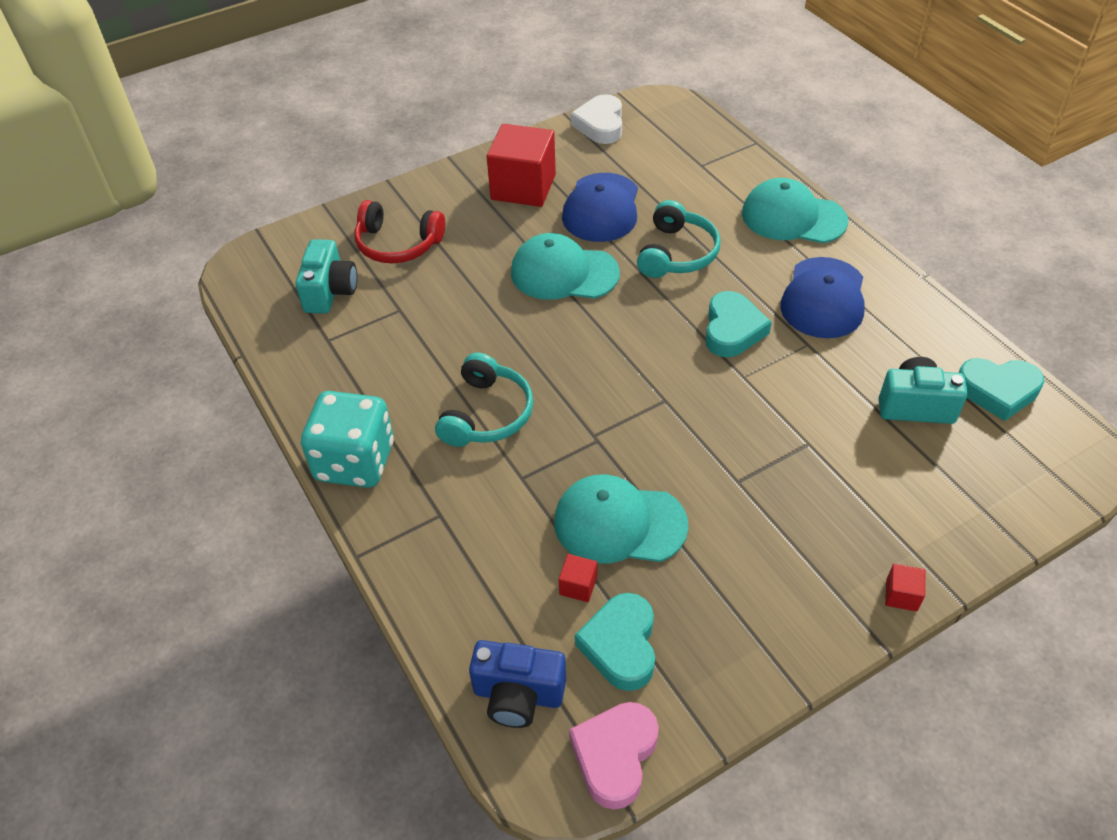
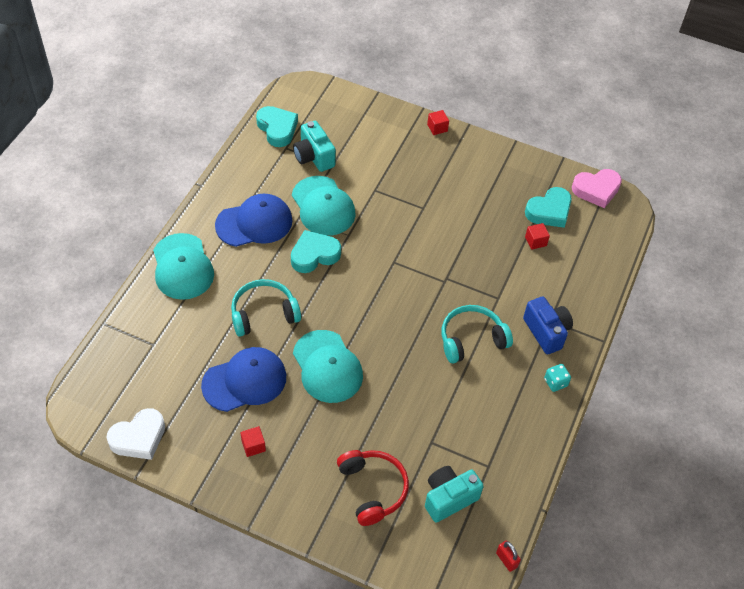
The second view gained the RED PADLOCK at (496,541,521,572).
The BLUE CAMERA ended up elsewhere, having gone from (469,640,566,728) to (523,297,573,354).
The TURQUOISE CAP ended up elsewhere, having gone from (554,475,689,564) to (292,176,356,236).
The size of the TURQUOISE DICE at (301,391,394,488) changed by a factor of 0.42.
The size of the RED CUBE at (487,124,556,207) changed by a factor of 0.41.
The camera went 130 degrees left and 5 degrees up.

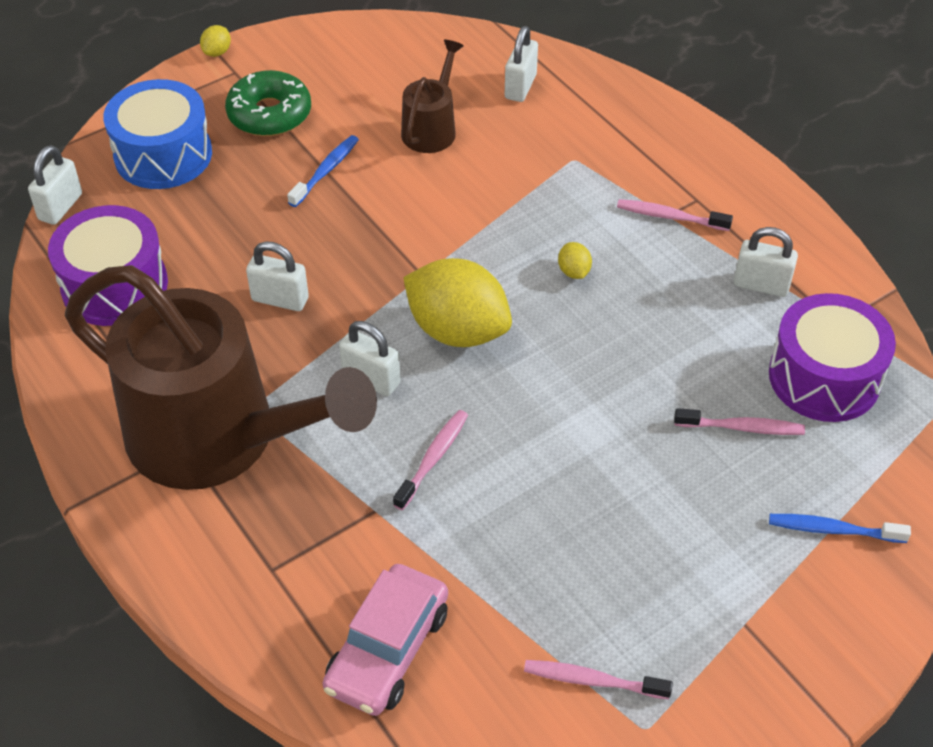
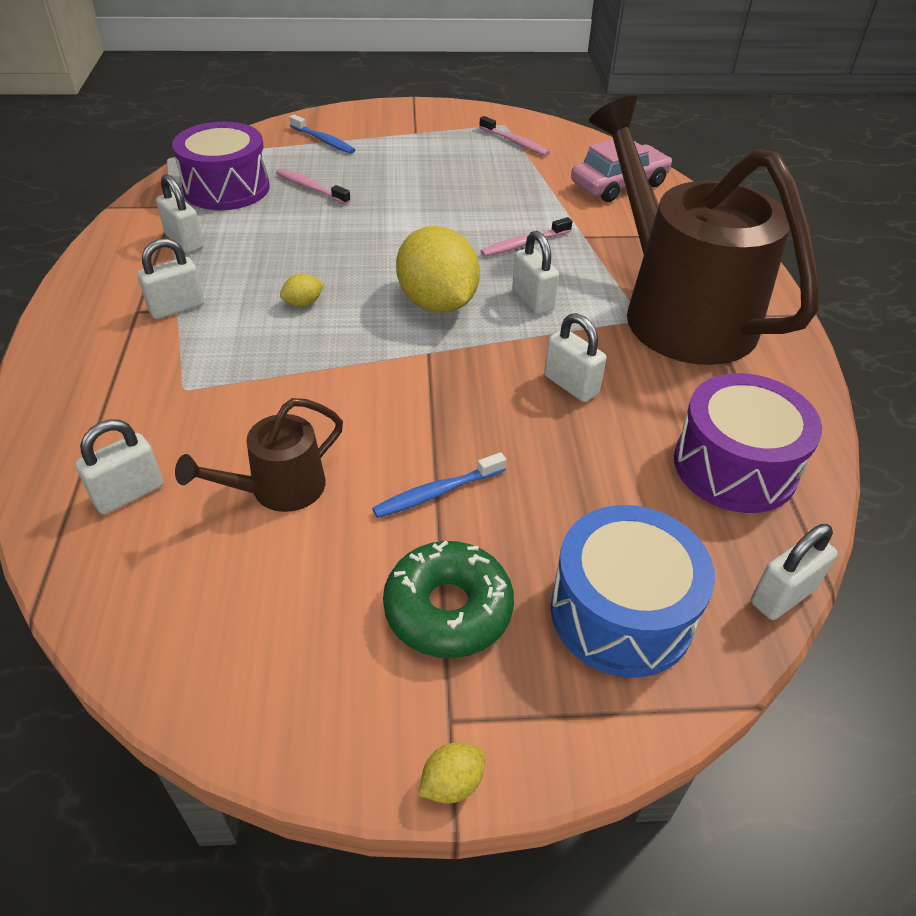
Where the PINK TOOTHBRUSH stood at (617,199,733,231), the WHITE PADLOCK came to stand at (137,238,204,319).
The YELLOW LEMON at (558,242,592,279) ended up facing another way, 45 degrees clockwise from before.
The camera went 150 degrees left and 5 degrees down.

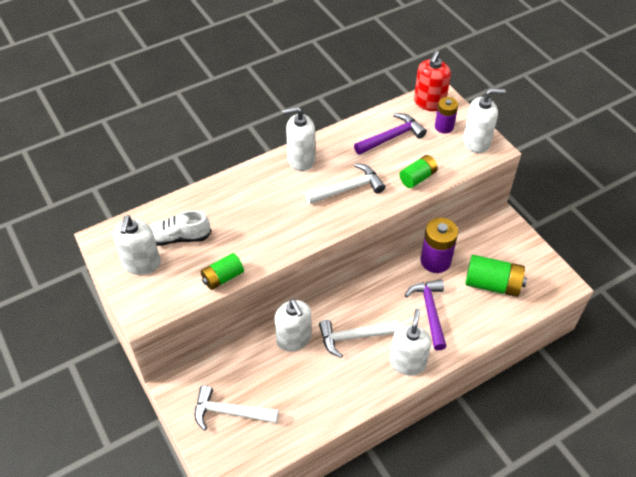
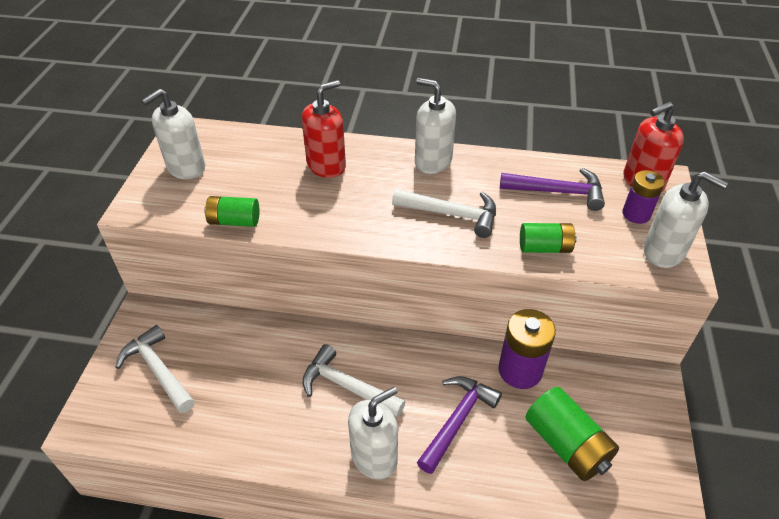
The second view lost the WHITE SHOE at (149,210,211,246).
The second view lost the WHITE SOAP DISPENSER at (275,299,311,352).
The second view gained the RED SOAP DISPENSER at (302,80,346,178).
The camera went 40 degrees right and 5 degrees down.

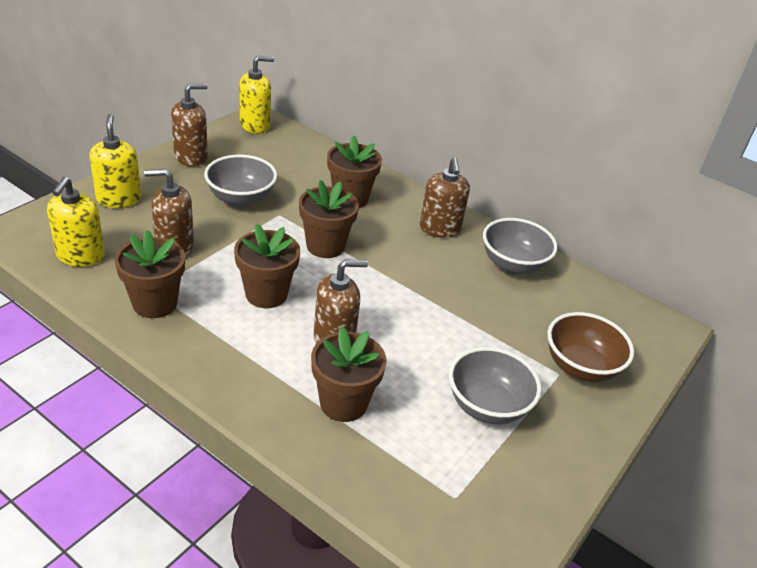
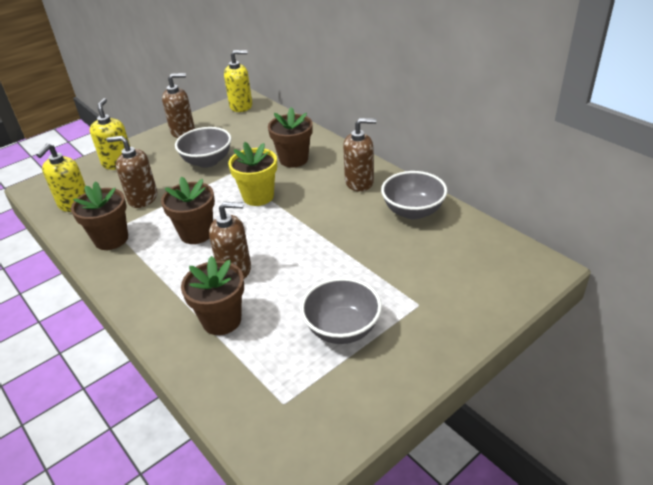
The second view lost the BROWN BOWL at (547,312,634,382).
What was the BROWN FLOWER POT at (299,180,359,258) turned into the YELLOW FLOWER POT at (228,142,277,206).
The BROWN SOAP DISPENSER at (420,157,470,238) ended up facing another way, 105 degrees counterclockwise from before.
The camera went 20 degrees right and 0 degrees up.

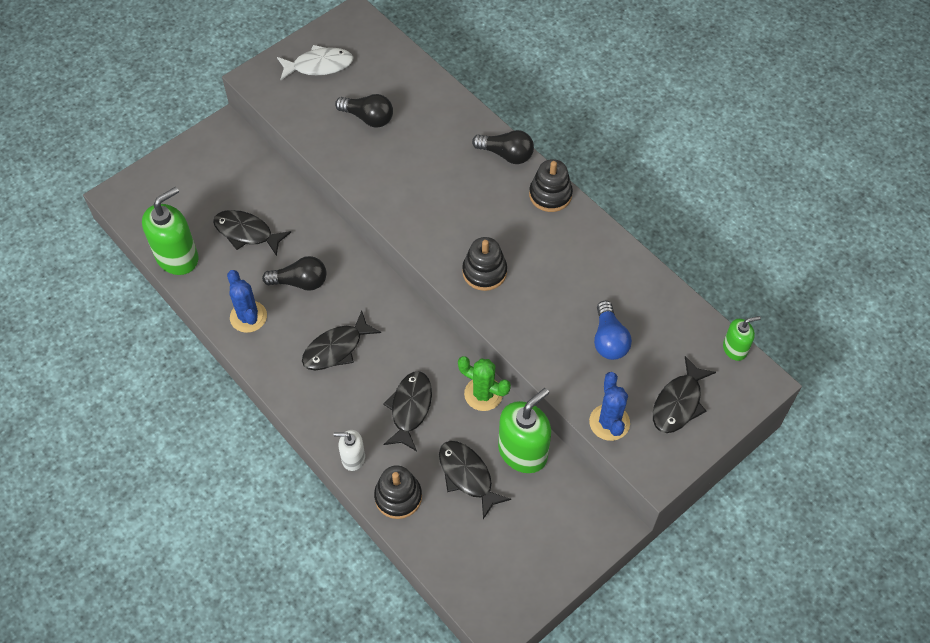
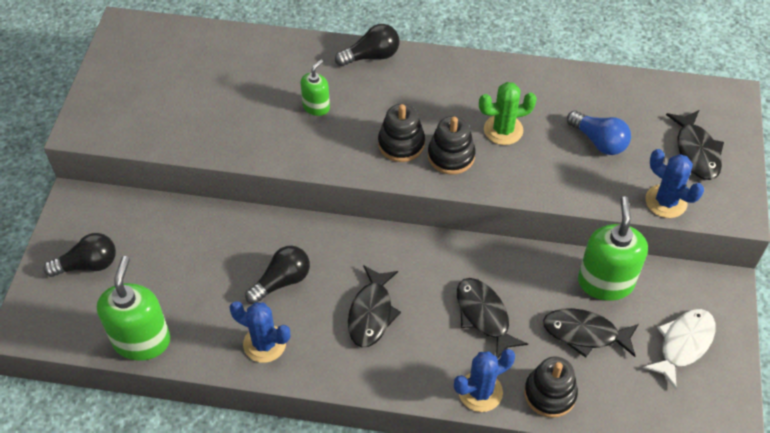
The second view lost the BLACK FISH at (213,210,291,256).
The WHITE FISH ended up elsewhere, having gone from (277,45,353,81) to (643,309,715,389).
The BLACK LIGHT BULB ended up elsewhere, having gone from (335,94,393,128) to (44,233,116,277).
The GREEN CACTUS ended up elsewhere, having gone from (458,356,511,411) to (479,82,537,145).
The BLACK STACKING TOY ended up elsewhere, having gone from (529,159,573,212) to (378,104,425,162).
The GREEN SOAP DISPENSER ended up elsewhere, having gone from (723,316,761,361) to (300,59,330,116).
Where the WHITE SOAP DISPENSER stood at (334,430,365,471), the BLUE CACTUS came to stand at (454,349,515,412).
The camera went 40 degrees left and 5 degrees down.

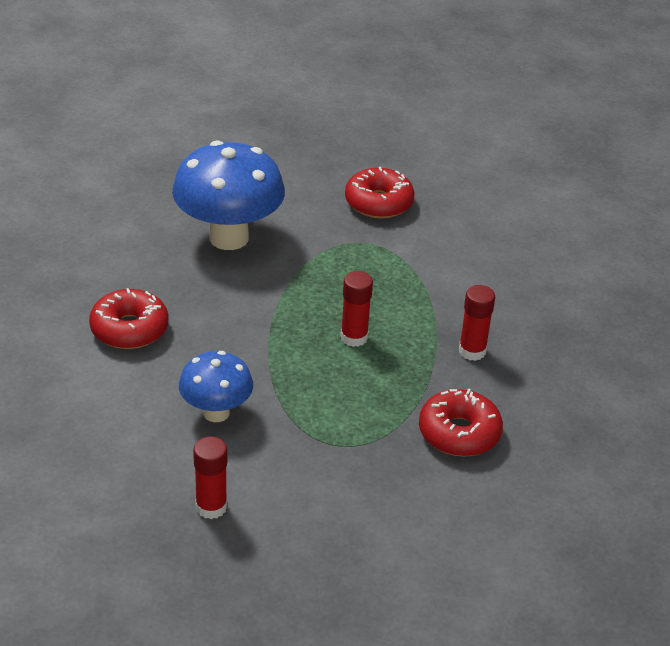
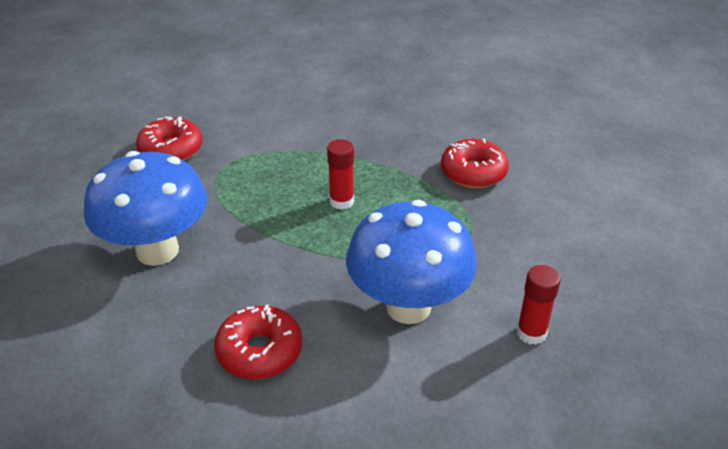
The second view lost the RED GLUE STICK at (459,285,495,361).
The size of the BLUE MUSHROOM at (179,351,253,422) changed by a factor of 1.72.
The camera went 70 degrees left and 0 degrees up.

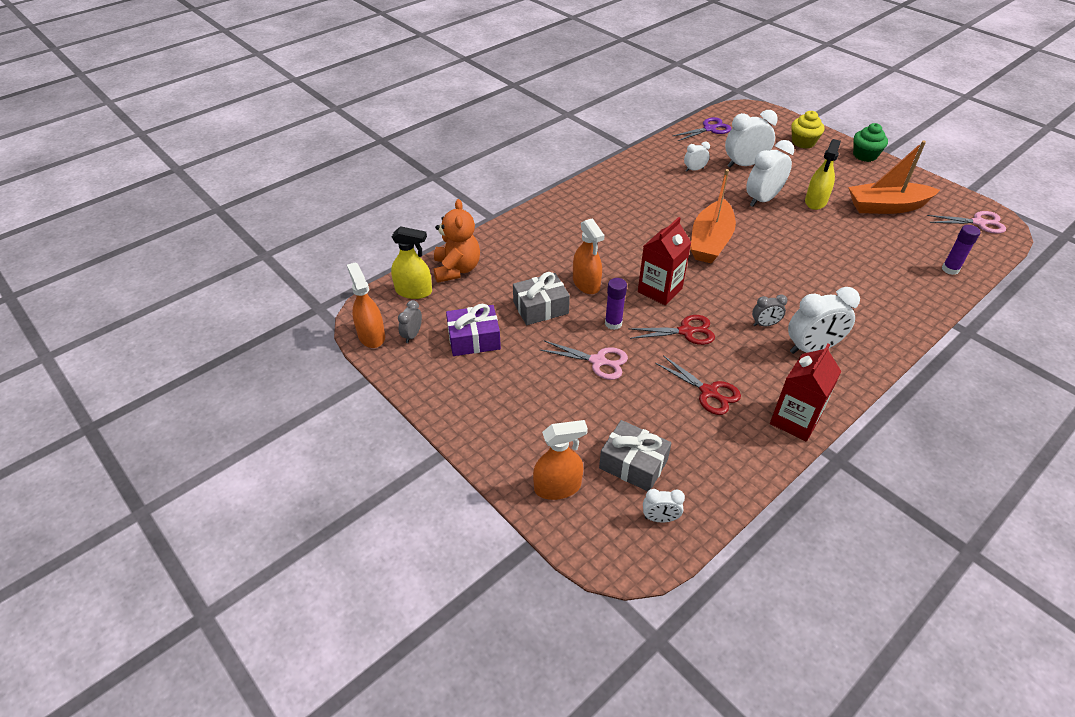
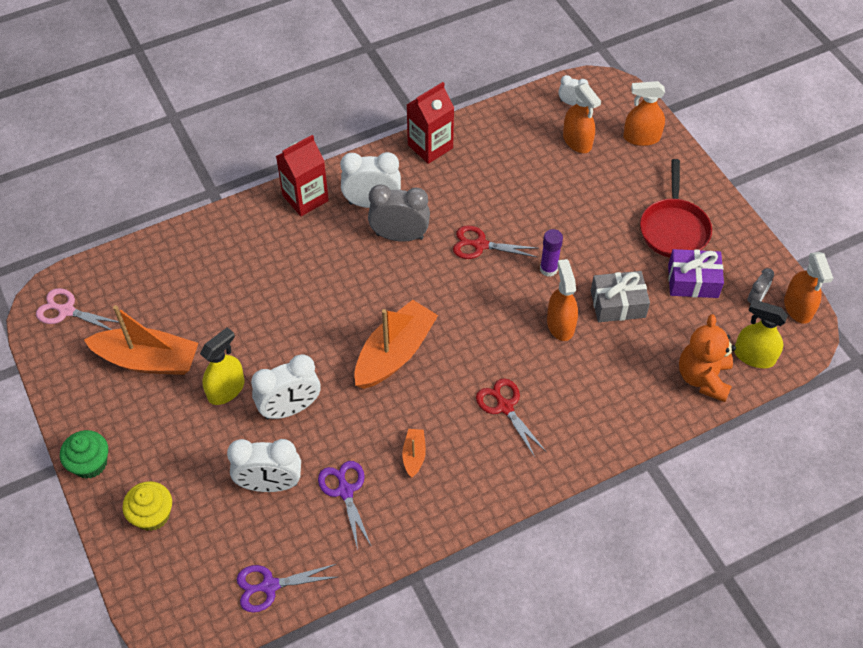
The second view lost the PINK SCISSORS at (540,341,628,380).
The second view lost the PURPLE GLUE STICK at (942,225,980,275).
The second view gained the ORANGE BOAT at (402,429,426,478).
The second view gained the RED PAN at (640,159,712,258).
The RED CARTON ended up elsewhere, having gone from (638,217,692,305) to (276,135,329,216).
The RED SCISSORS ended up elsewhere, having gone from (655,355,741,415) to (476,378,546,457).
Where the GREY GIFT stood at (599,420,672,491), the ORANGE SPRAY BOTTLE came to stand at (563,83,601,153).
Where the WHITE CLOCK stood at (684,142,710,171), the PURPLE SCISSORS came to stand at (318,461,371,550).
The size of the GREY CLOCK at (752,294,787,327) changed by a factor of 1.92.
The camera went 165 degrees left and 10 degrees up.

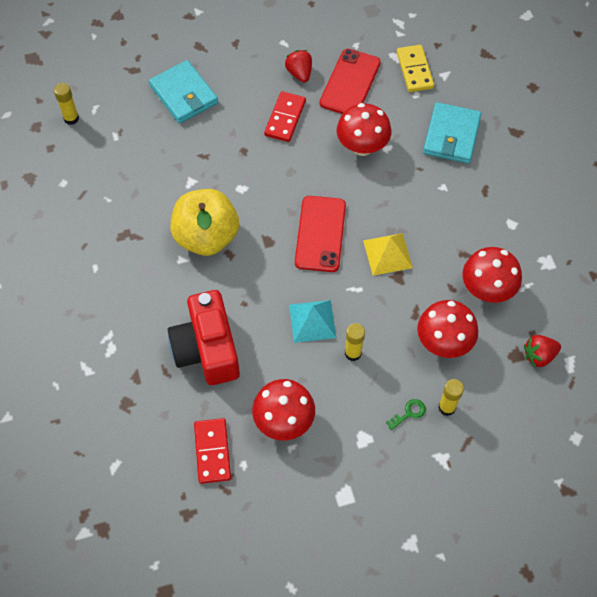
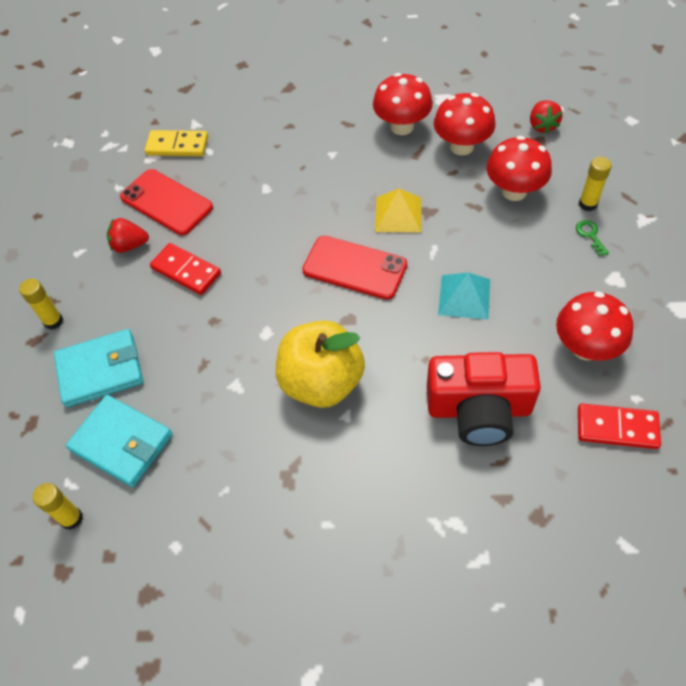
The RED MUSHROOM ended up elsewhere, having gone from (337,103,392,156) to (373,73,433,135).
The YELLOW GLUE STICK ended up elsewhere, having gone from (345,323,365,361) to (19,279,63,330).
The TURQUOISE WALLET ended up elsewhere, having gone from (423,102,481,164) to (66,395,173,487).
The camera went 70 degrees left and 5 degrees down.

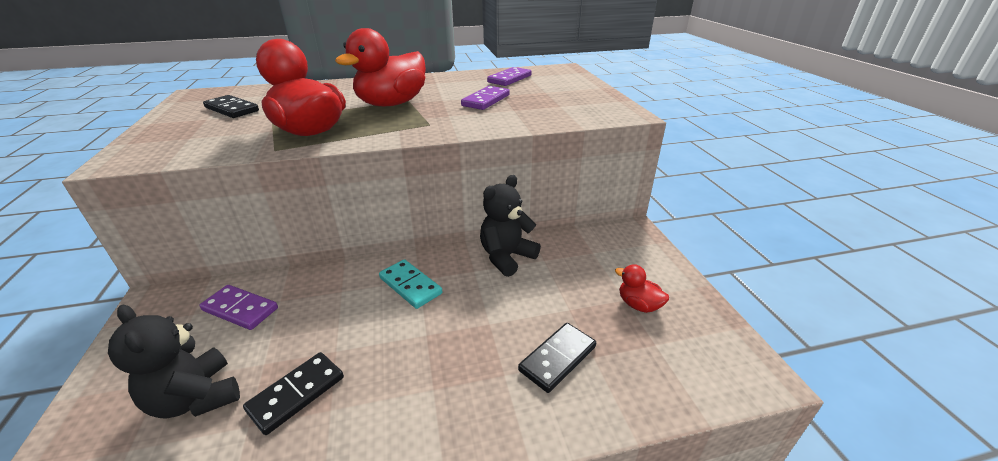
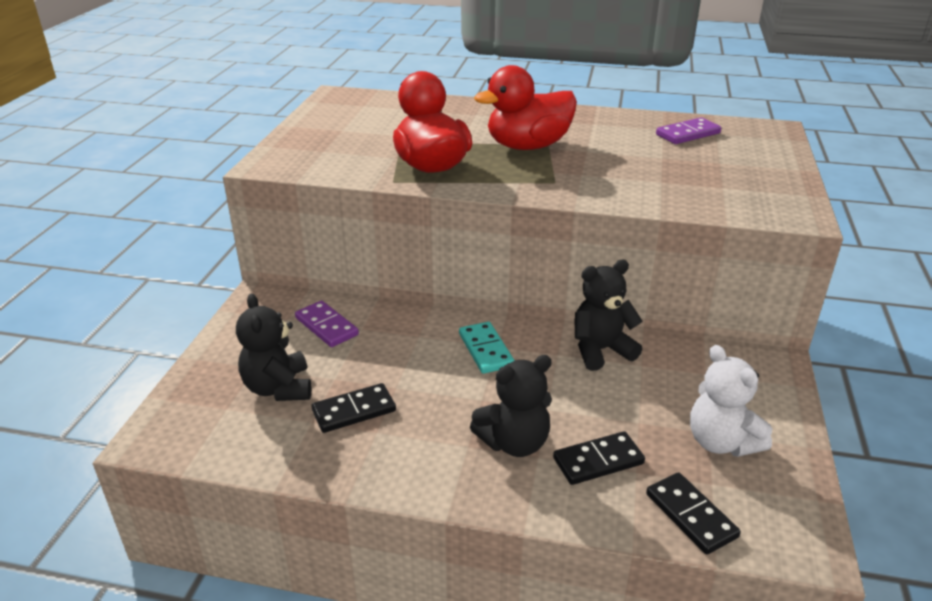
The second view lost the PURPLE DOMINO at (461,86,510,110).
The second view gained the BLACK TEDDY BEAR at (470,355,552,457).
The BLACK DOMINO ended up elsewhere, having gone from (203,95,259,118) to (646,472,741,554).
Where the RED DUCK stood at (615,264,669,313), the WHITE TEDDY BEAR came to stand at (690,345,772,457).
The camera went 25 degrees right and 0 degrees up.

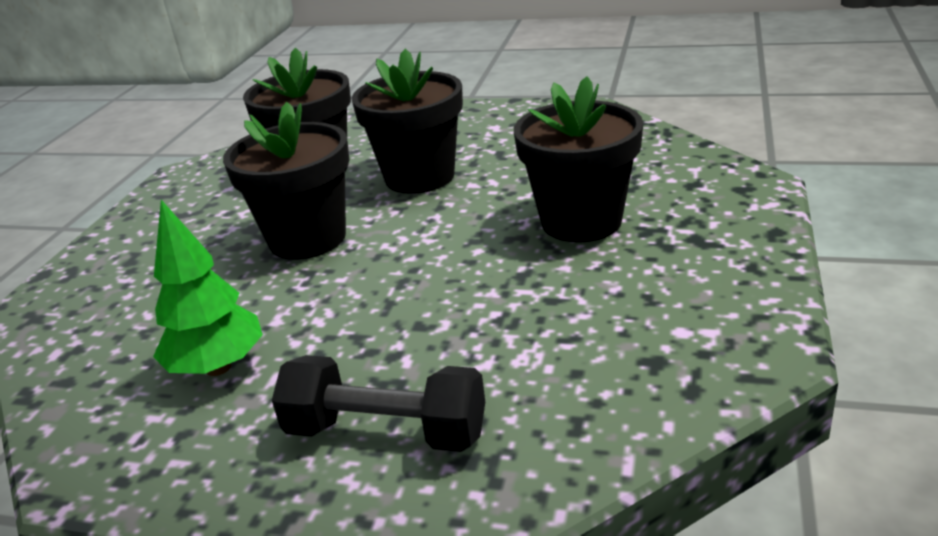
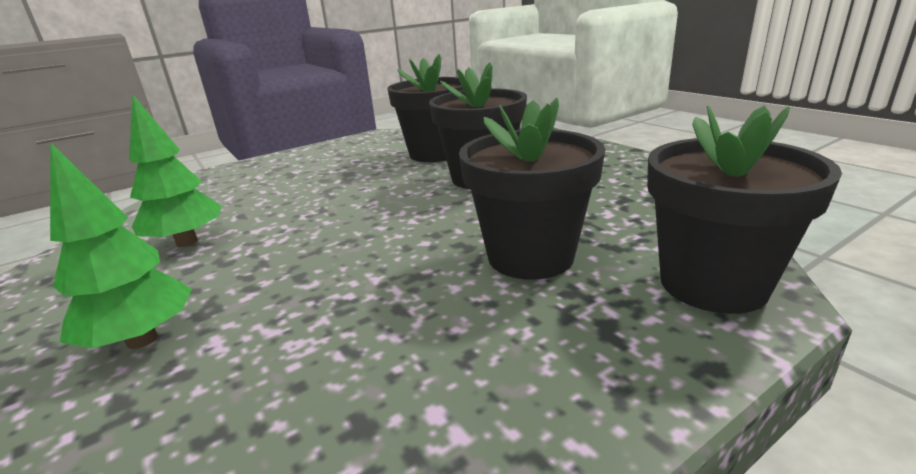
The BLACK FLOWER POT ended up elsewhere, having gone from (223,102,350,260) to (647,106,842,314).
Where the BLACK DUMBBELL stood at (272,355,485,452), the GREEN TREE came to stand at (50,142,192,349).
The camera went 40 degrees right and 5 degrees down.

